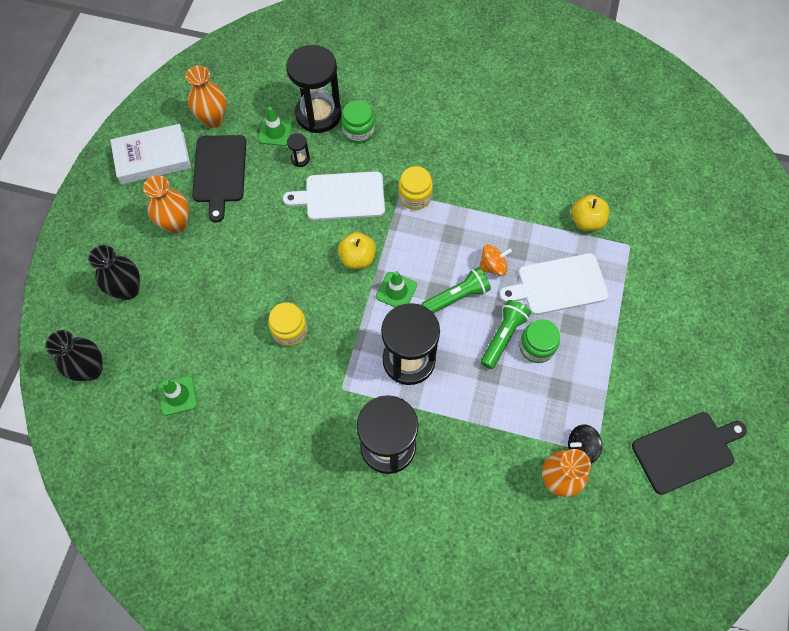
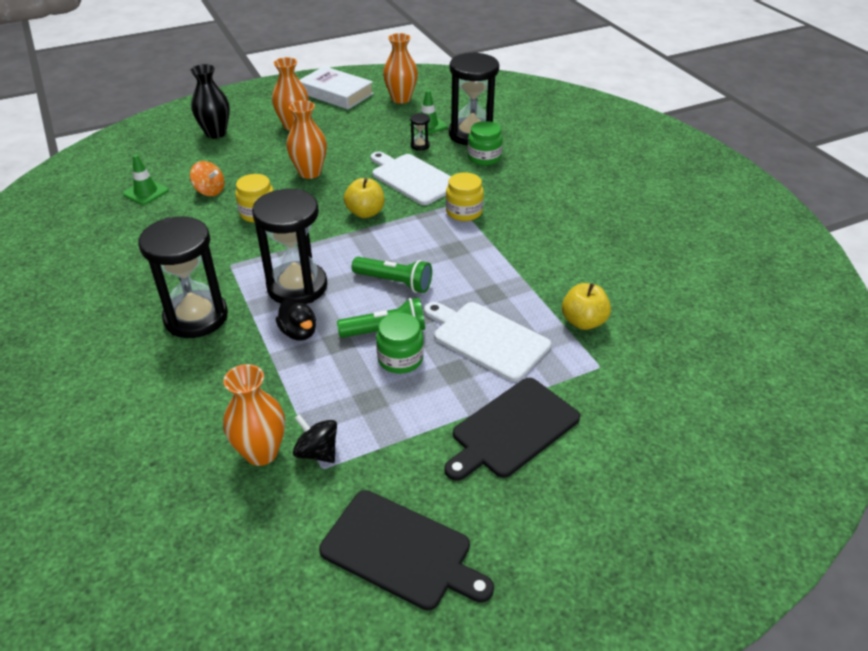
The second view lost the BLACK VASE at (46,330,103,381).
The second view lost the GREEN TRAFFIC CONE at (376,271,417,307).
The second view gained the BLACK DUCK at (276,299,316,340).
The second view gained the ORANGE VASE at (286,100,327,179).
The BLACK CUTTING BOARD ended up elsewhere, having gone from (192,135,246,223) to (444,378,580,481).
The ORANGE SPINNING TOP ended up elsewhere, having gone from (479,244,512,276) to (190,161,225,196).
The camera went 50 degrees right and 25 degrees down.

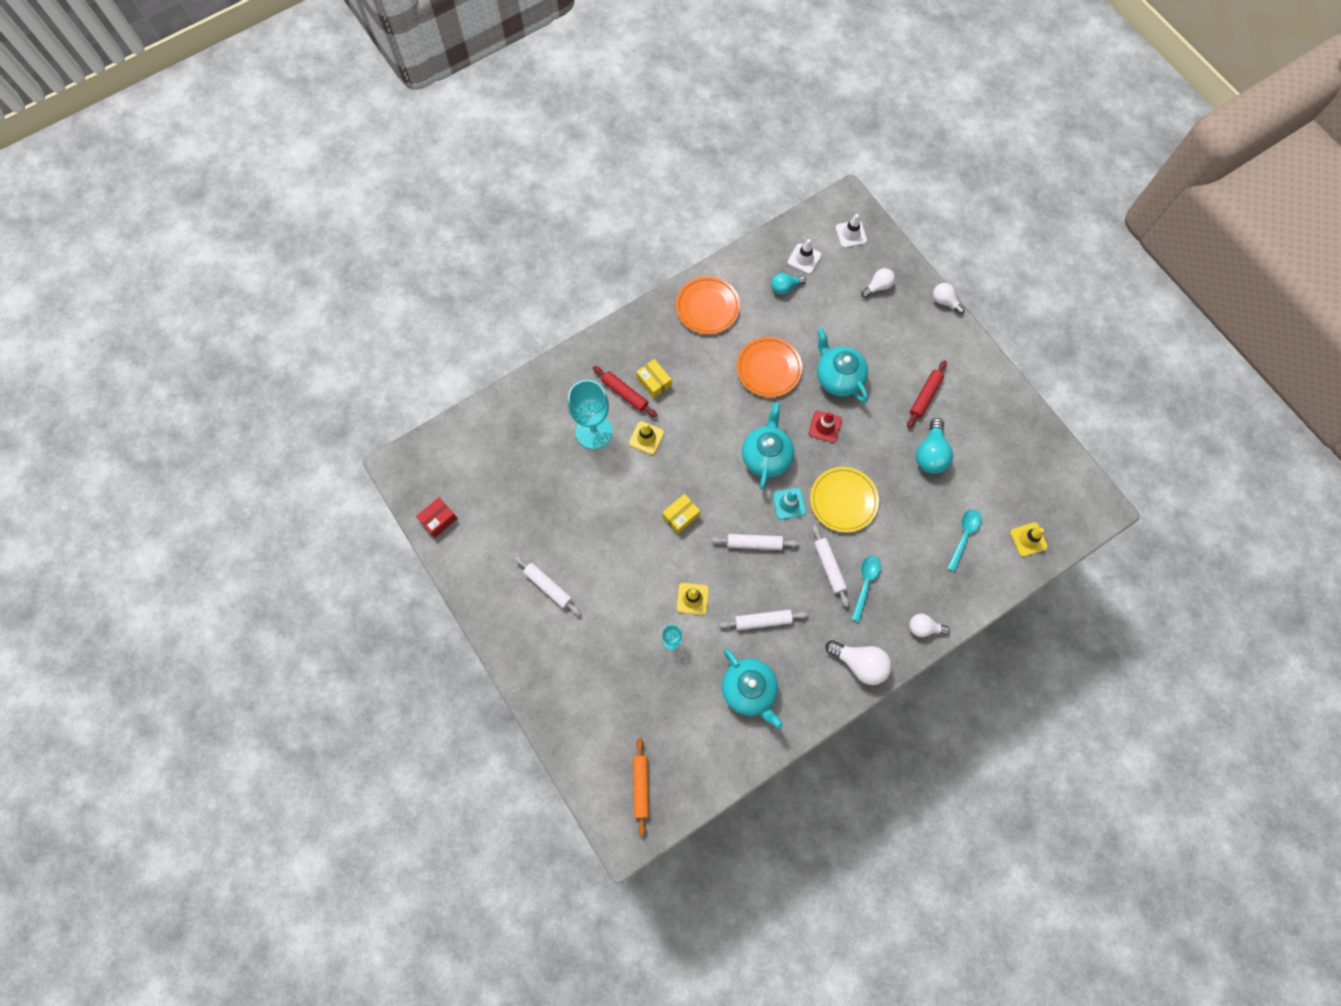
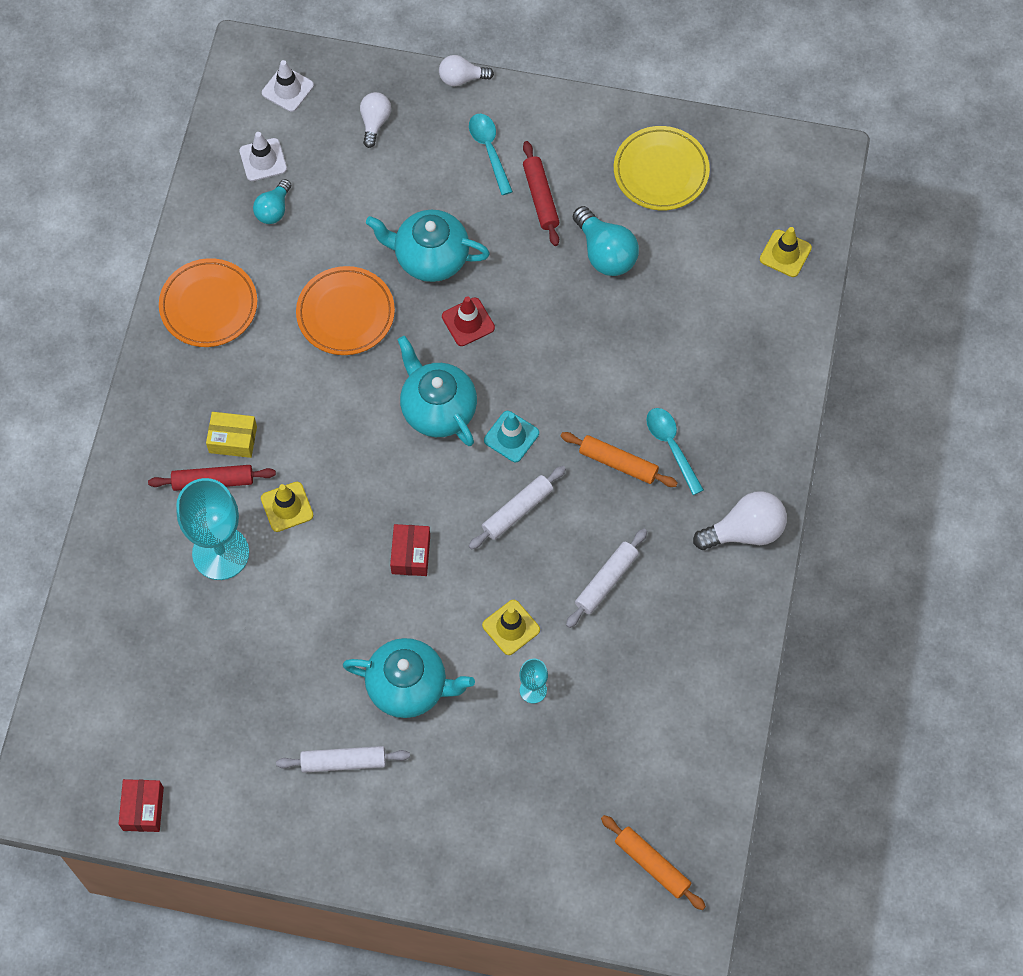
The second view lost the WHITE LIGHT BULB at (909,614,950,637).
The TURQUOISE TEAPOT ended up elsewhere, having gone from (722,649,783,729) to (343,638,475,718).
The YELLOW PLATE ended up elsewhere, having gone from (810,467,879,532) to (614,126,710,210).
The TURQUOISE SPOON ended up elsewhere, having gone from (947,509,981,572) to (469,114,513,195).
What was the YELLOW BOX at (662,494,700,534) turned into the RED BOX at (390,524,430,576).
What was the WHITE ROLLING PIN at (812,525,849,607) turned into the ORANGE ROLLING PIN at (561,432,678,487).
The camera went 45 degrees left and 5 degrees down.

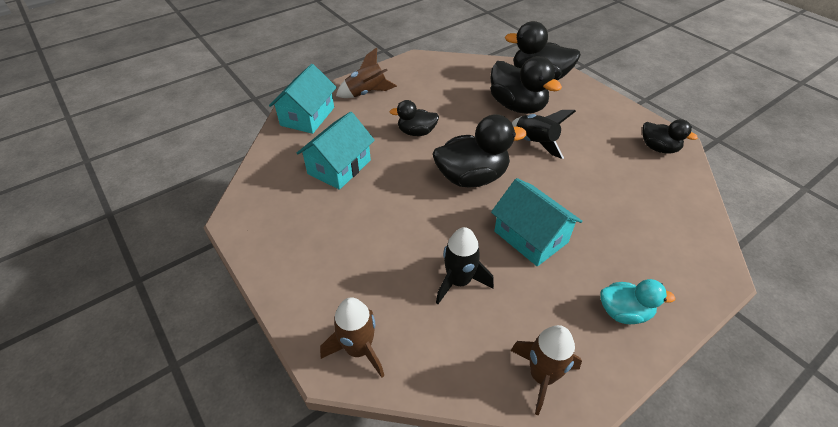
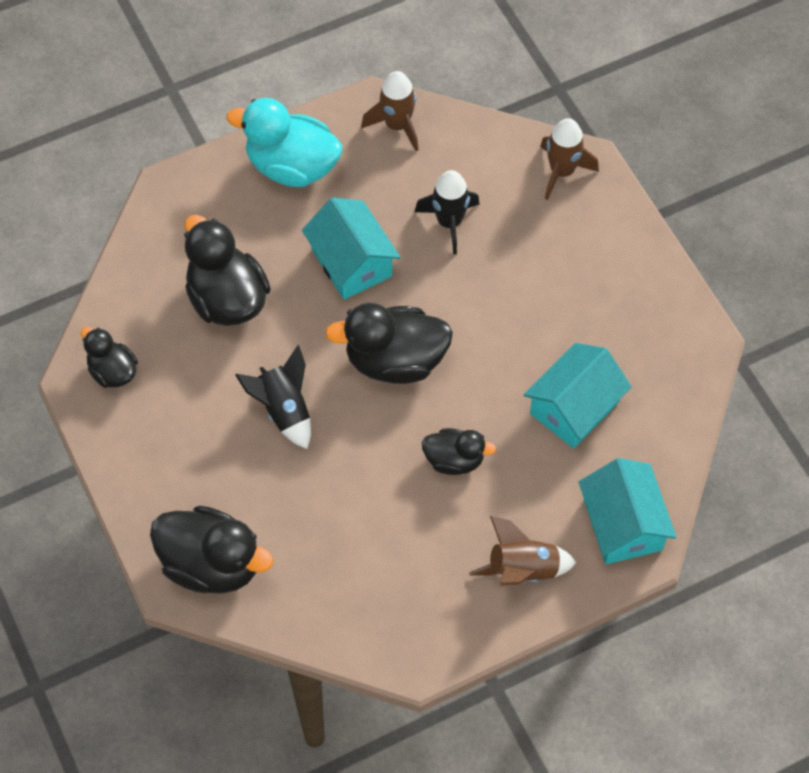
The BLACK DUCK ended up elsewhere, having gone from (490,56,562,114) to (184,215,271,326).
The TURQUOISE HOUSE at (269,64,337,134) ended up facing another way, 45 degrees counterclockwise from before.
The size of the TURQUOISE DUCK at (600,279,676,324) changed by a factor of 1.73.
The camera went 170 degrees left and 15 degrees up.

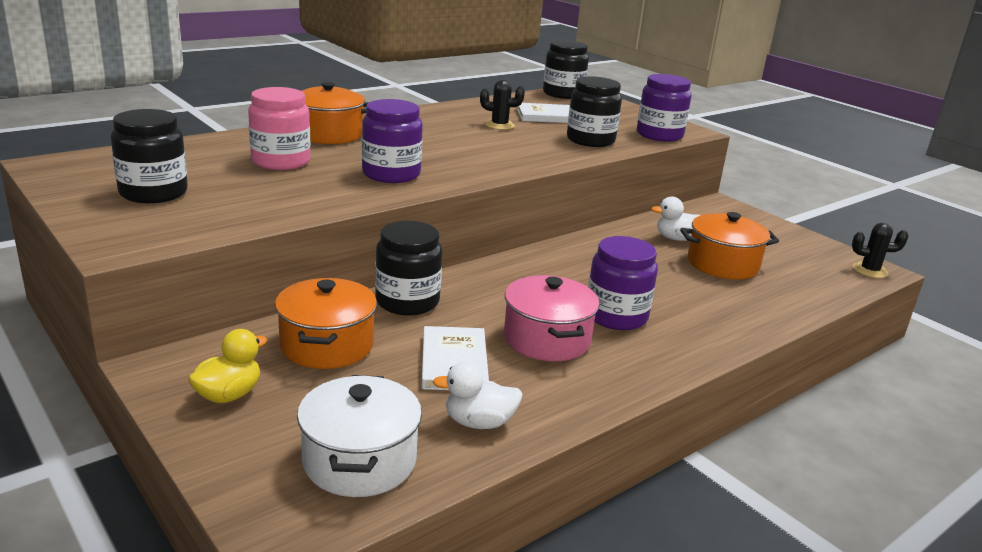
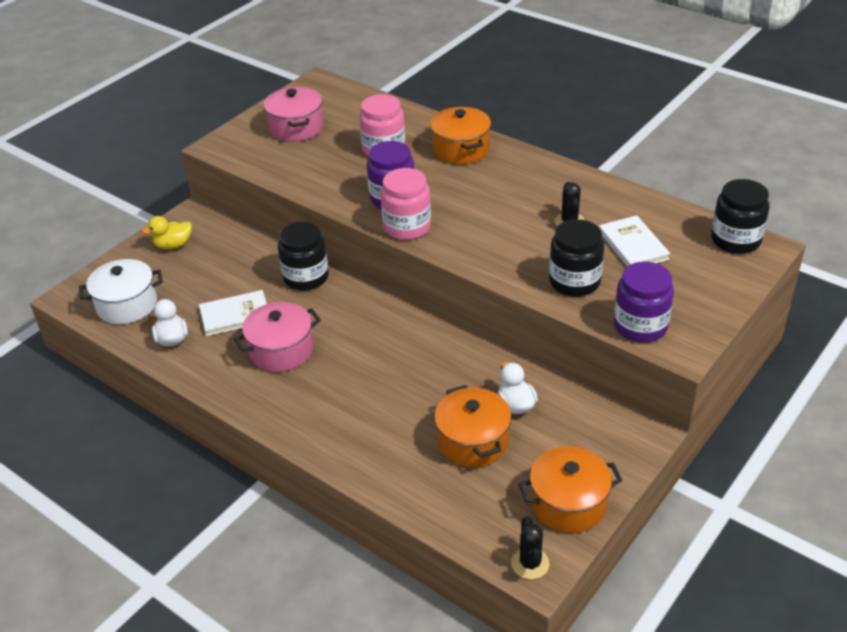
The second view lost the PURPLE JAR at (588,236,658,330).
The second view gained the PINK JAR at (381,168,431,240).
The ORANGE POT ended up elsewhere, having gone from (275,278,377,369) to (519,446,622,533).
Where the BLACK JAR stood at (111,109,188,203), the PINK POT came to stand at (264,87,323,142).
The YELLOW DUCK at (188,329,267,403) ended up facing another way, 135 degrees clockwise from before.
The camera went 80 degrees right and 15 degrees up.

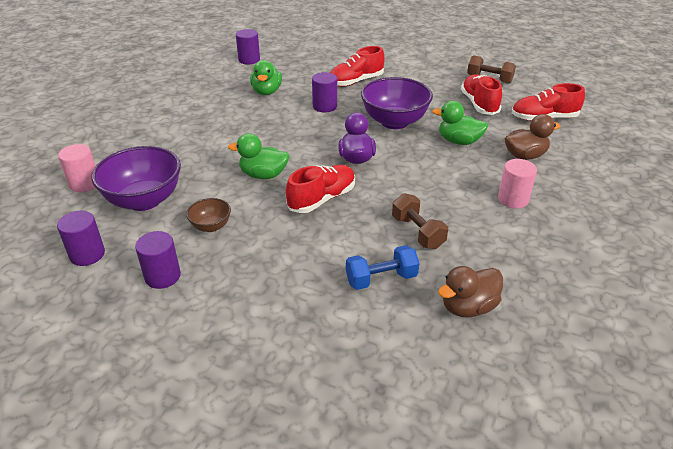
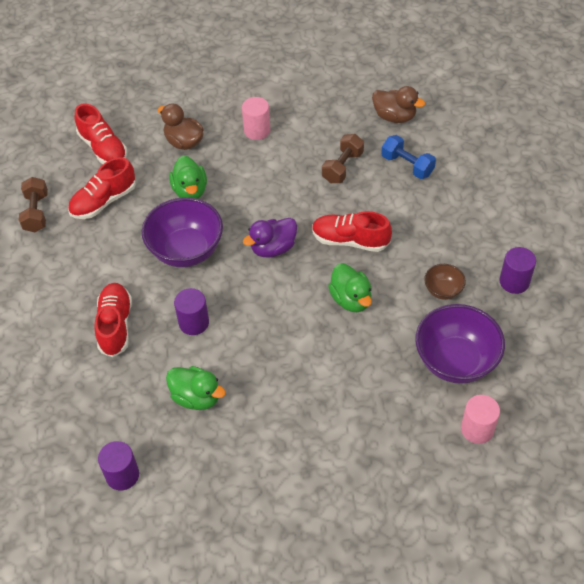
The second view lost the PURPLE CYLINDER at (57,211,105,266).
The GREEN DUCK at (250,60,282,95) ended up facing another way, 60 degrees clockwise from before.
The RED SHOE at (330,46,385,87) ended up facing another way, 120 degrees counterclockwise from before.
The camera went 120 degrees left and 15 degrees up.

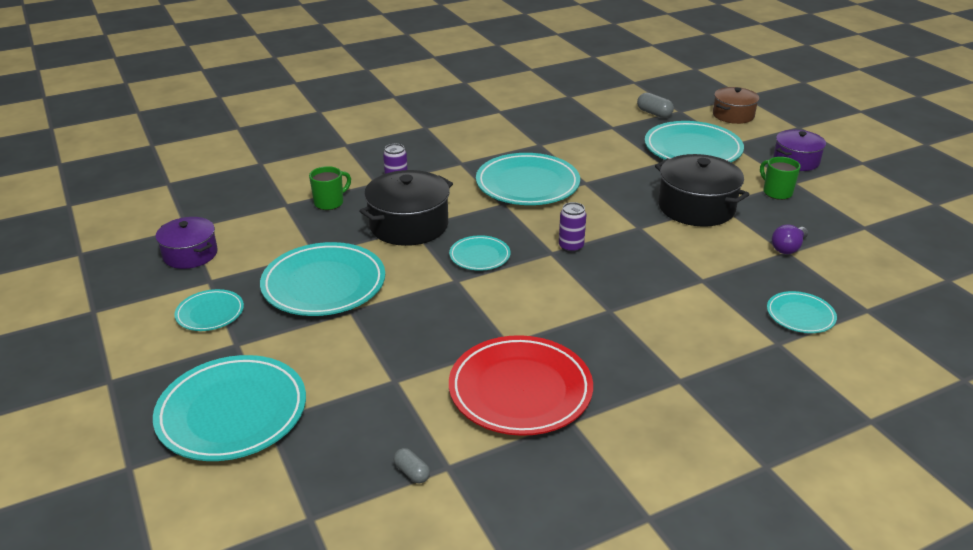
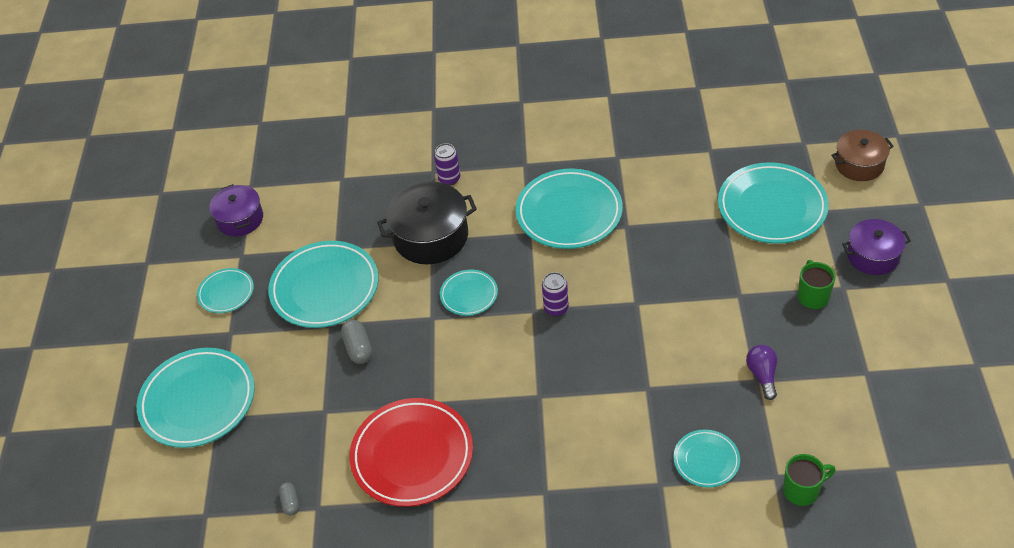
The second view lost the BLACK POT at (655,154,750,227).
The GREEN MUG ended up elsewhere, having gone from (309,166,351,210) to (783,454,835,506).
The GREY CAPSULE ended up elsewhere, having gone from (637,93,674,118) to (341,320,372,364).
The PURPLE LIGHT BULB at (772,224,808,254) ended up facing another way, 105 degrees clockwise from before.
The camera went 30 degrees right and 15 degrees up.

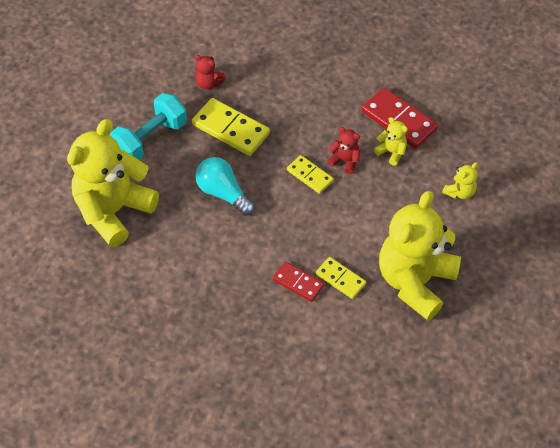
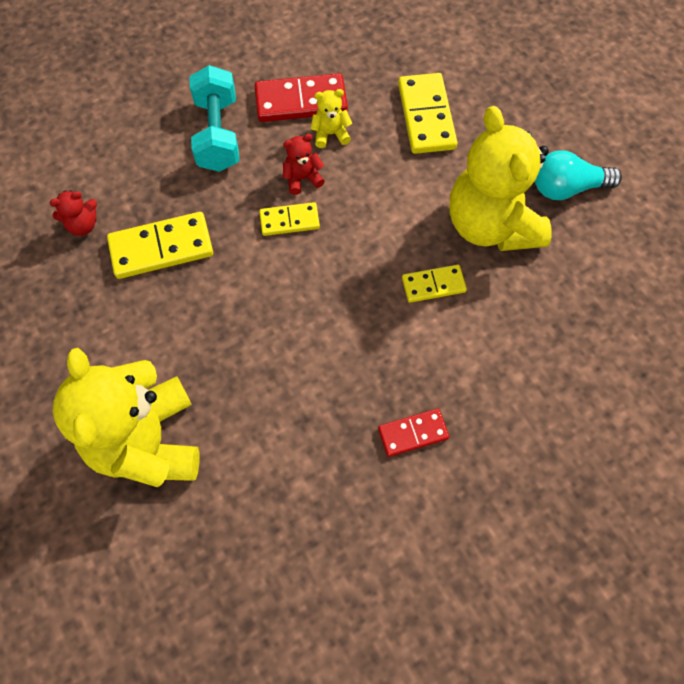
The TURQUOISE DUMBBELL ended up elsewhere, having gone from (109,93,187,160) to (189,65,239,172).
The TURQUOISE LIGHT BULB ended up elsewhere, having gone from (195,157,255,216) to (535,150,622,200).
The RED DOMINO ended up elsewhere, having gone from (273,262,324,302) to (378,409,449,457).
Where the YELLOW TEDDY BEAR stood at (442,162,478,199), the YELLOW DOMINO came to stand at (398,73,457,154).
The camera went 50 degrees left and 10 degrees up.

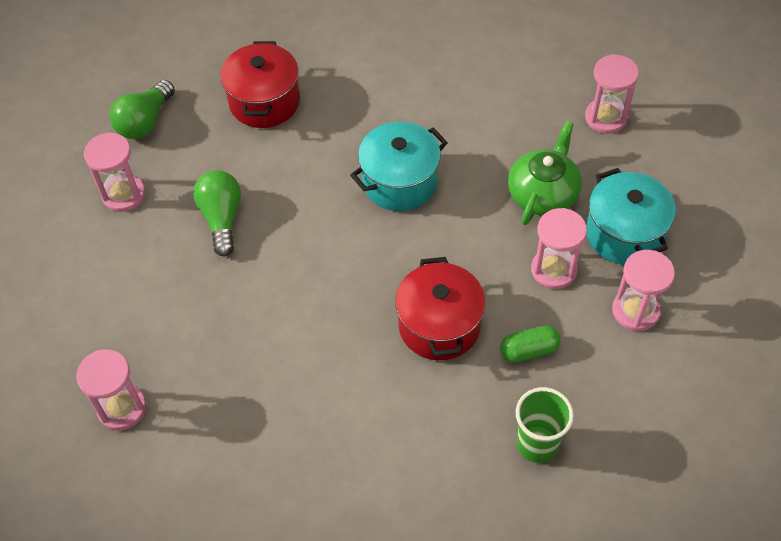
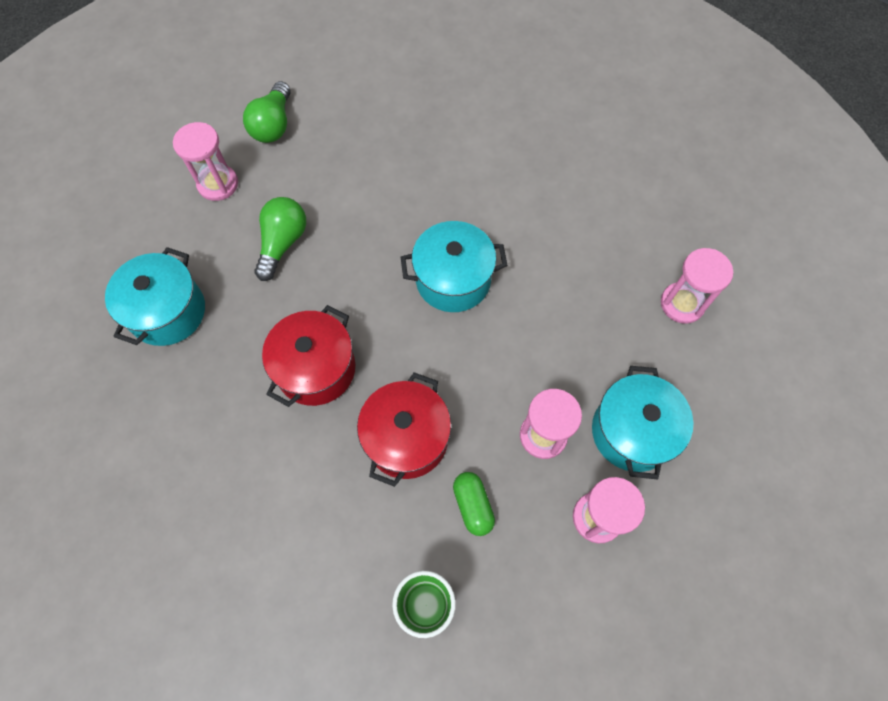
The second view lost the PINK HOURGLASS at (76,349,147,430).
The second view lost the GREEN TEAPOT at (508,121,582,225).
The second view gained the TURQUOISE POT at (105,247,205,346).
The RED POT ended up elsewhere, having gone from (220,41,300,128) to (262,305,355,407).
The GREEN LIGHT BULB at (110,80,175,139) ended up facing another way, 45 degrees counterclockwise from before.
The GREEN CAPSULE at (500,325,561,363) ended up facing another way, 60 degrees clockwise from before.
The camera went 25 degrees right and 10 degrees up.

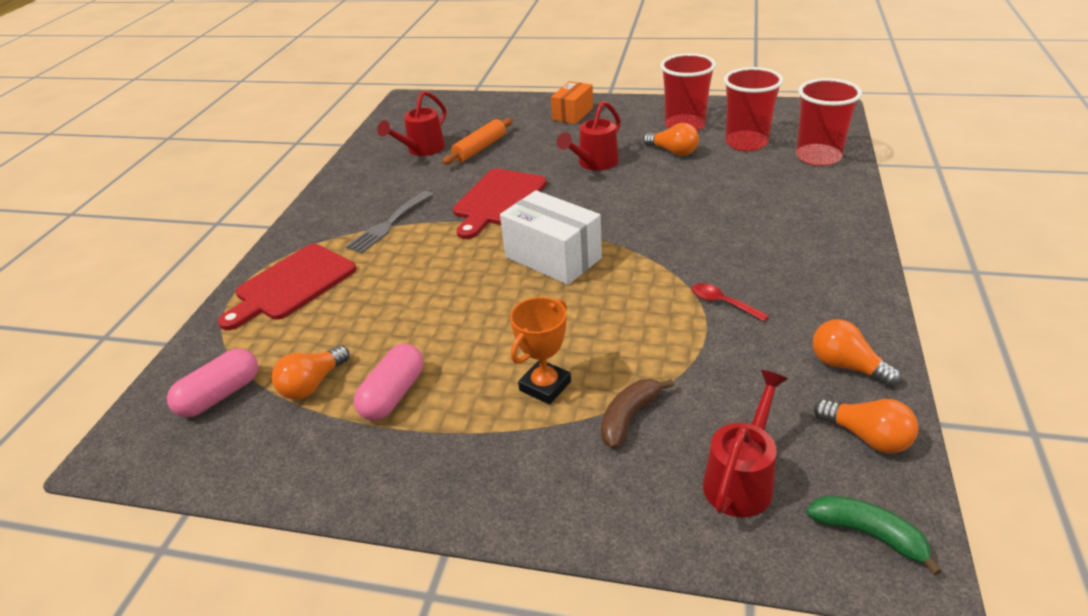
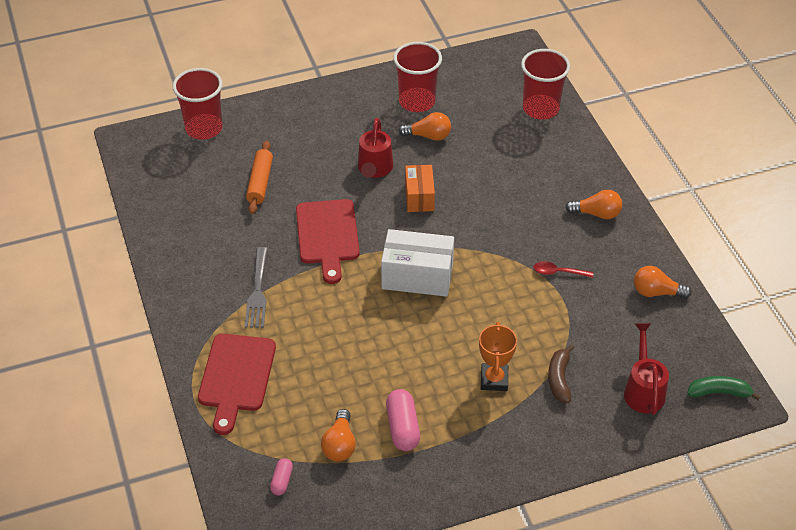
The second view lost the RED WATERING CAN at (377,91,446,156).
The ORANGE BOX ended up elsewhere, having gone from (551,81,593,124) to (405,165,435,212).
The RED CUP ended up elsewhere, having gone from (724,67,783,151) to (172,68,223,140).
The ORANGE LIGHT BULB ended up elsewhere, having gone from (814,399,918,453) to (565,190,622,219).
The size of the PINK CAPSULE at (167,348,258,417) changed by a factor of 0.58.
The camera went 35 degrees left and 10 degrees up.

